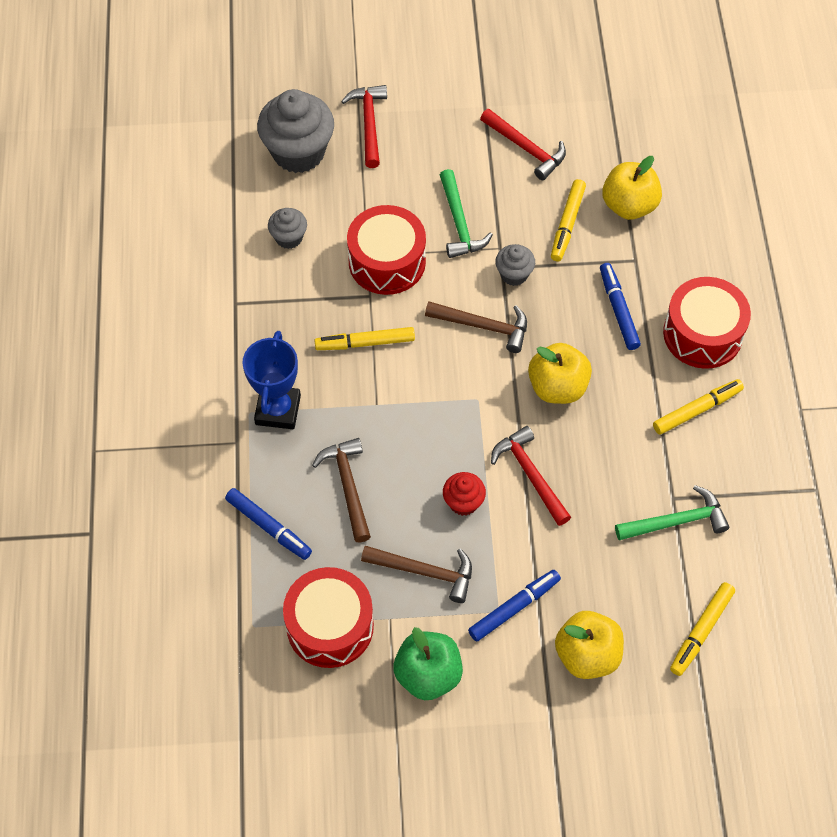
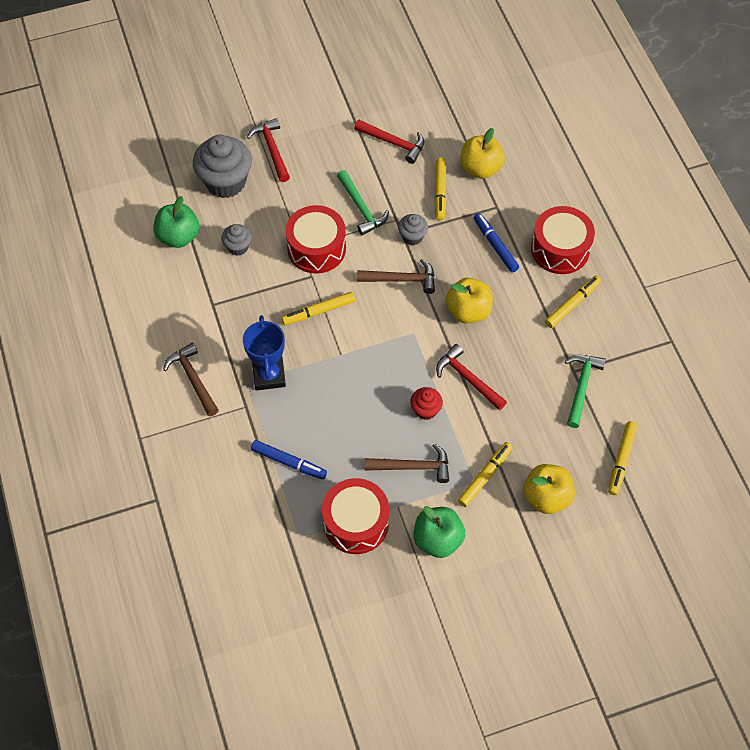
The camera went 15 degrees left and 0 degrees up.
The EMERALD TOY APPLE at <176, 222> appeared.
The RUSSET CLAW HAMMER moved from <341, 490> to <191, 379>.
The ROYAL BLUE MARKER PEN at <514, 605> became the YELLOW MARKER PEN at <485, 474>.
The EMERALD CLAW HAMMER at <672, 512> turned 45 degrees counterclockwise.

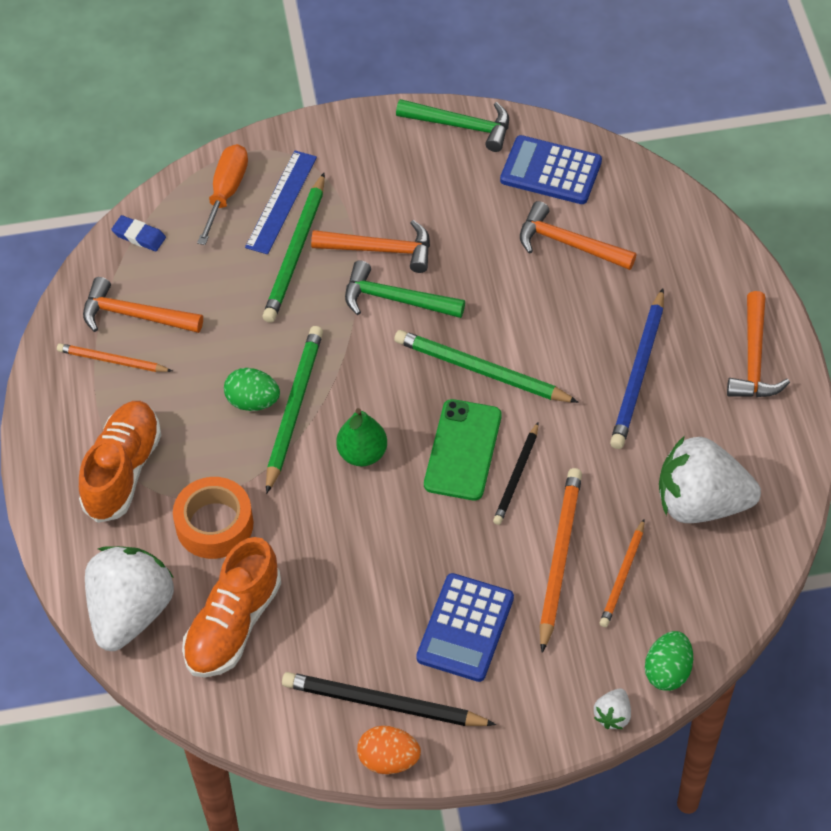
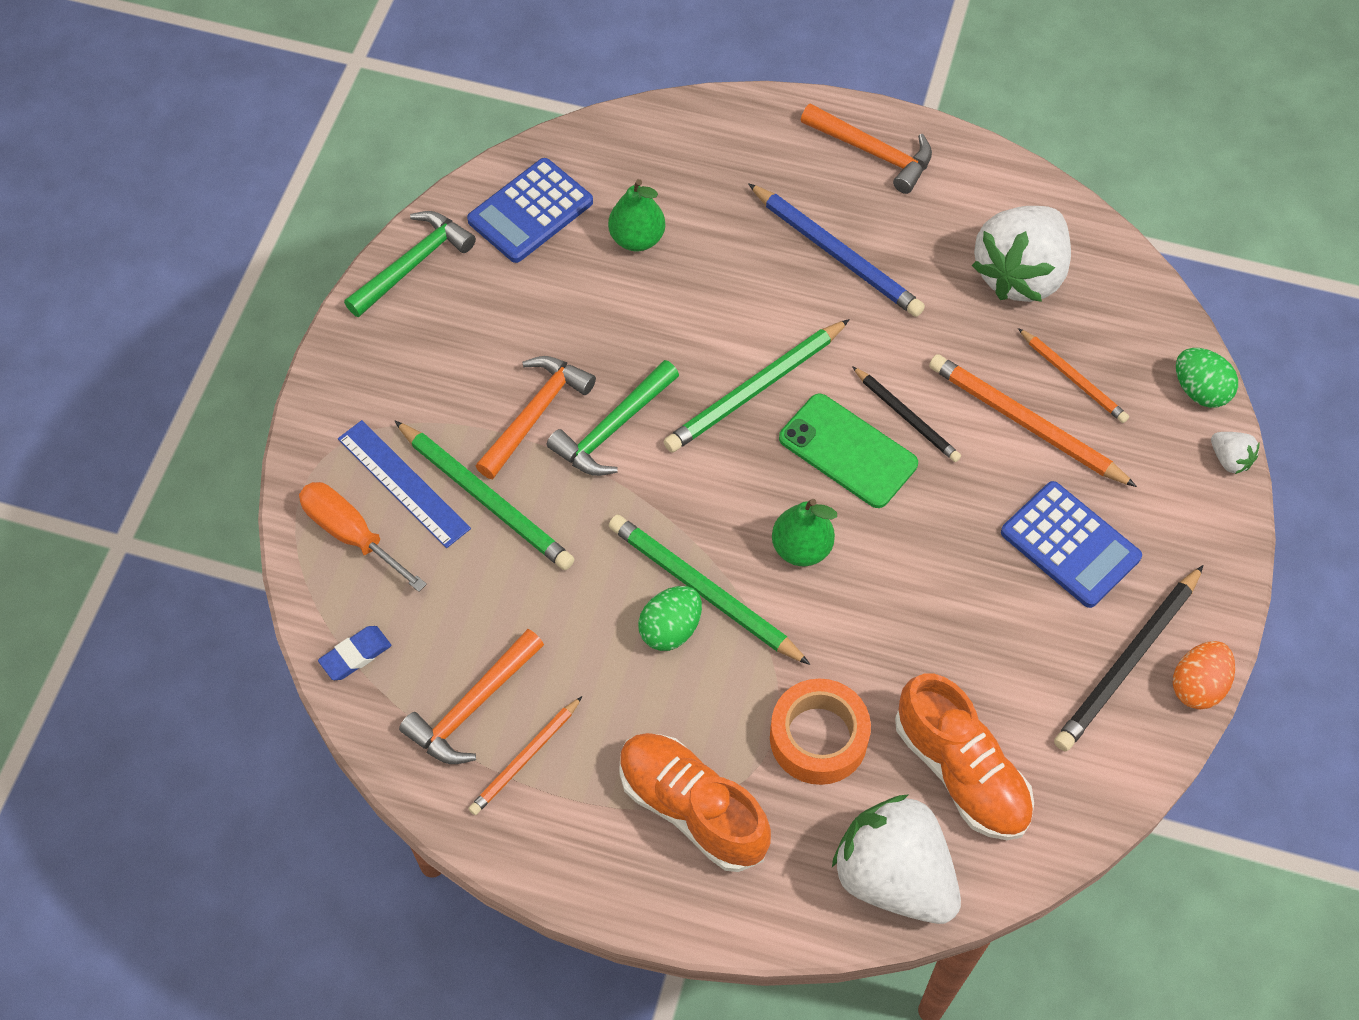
The camera went 65 degrees left and 5 degrees up.
The ORANGE-COLOURED CLAW HAMMER at <578, 235> was replaced by the EMERALD PEAR at <636, 215>.

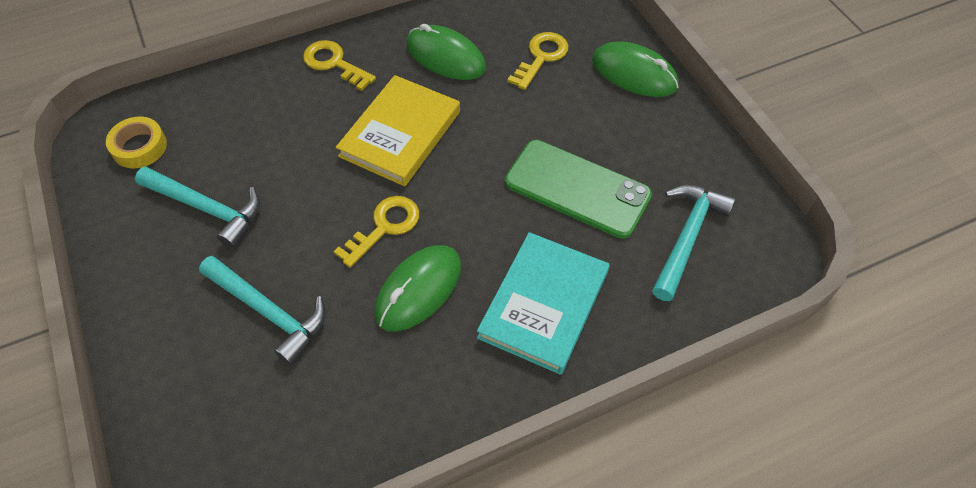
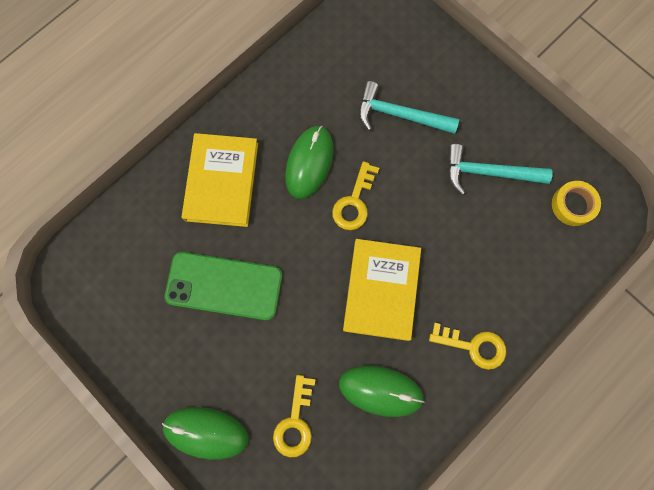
The camera went 160 degrees right and 20 degrees up.
The AQUA CLAW HAMMER at <694, 243> disappeared.
The AQUA BOOK at <543, 303> became the YELLOW BOOK at <220, 180>.

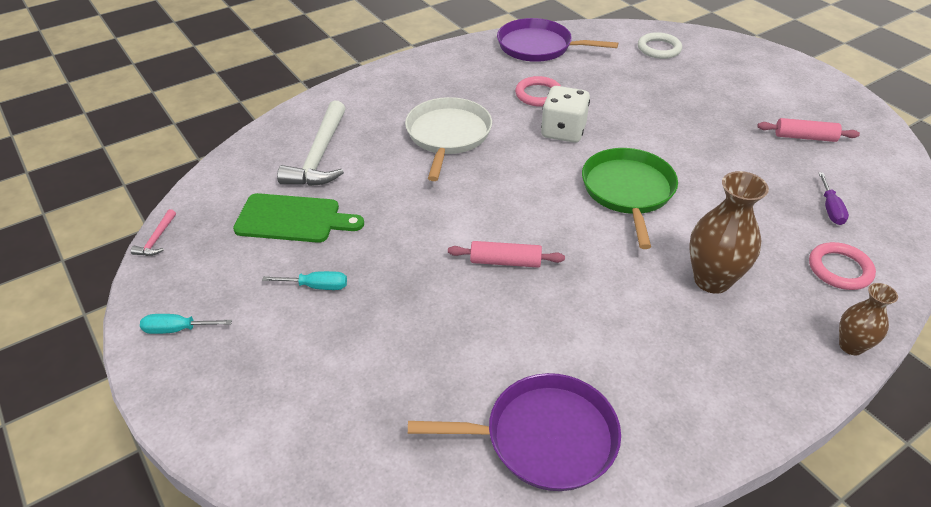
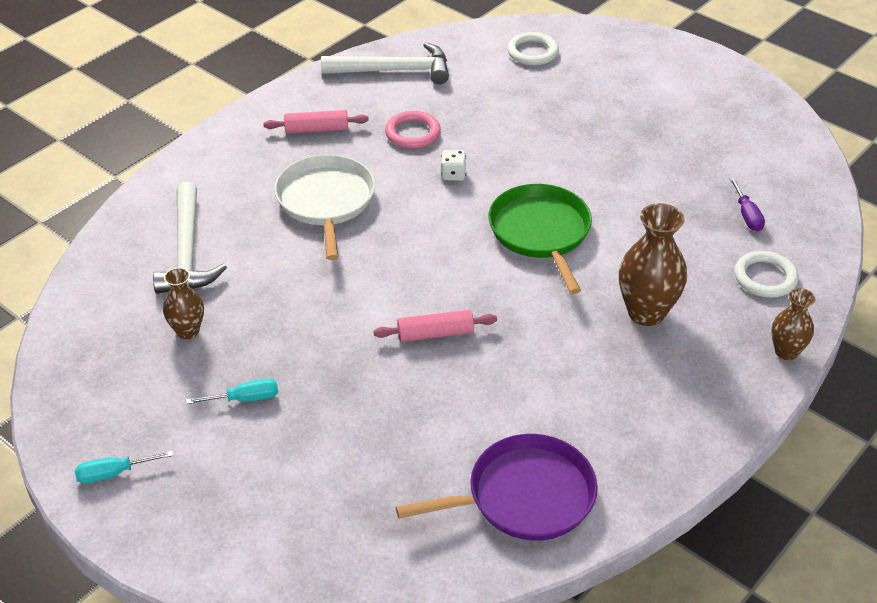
The camera went 15 degrees left and 0 degrees up.
The PINK CLAW HAMMER at <153, 232> disappeared.
The PINK ROLLING PIN moved from <808, 130> to <316, 122>.
The EMERALD CHOPPING BOARD at <298, 218> was replaced by the RUSSET FLOWER VASE at <183, 303>.
The VIOLET PAN at <557, 40> was replaced by the PURE WHITE CLAW HAMMER at <385, 63>.
The PINK TORUS at <842, 266> became the PURE WHITE TORUS at <767, 274>.
The PURE WHITE DIE at <565, 114> changed to 0.51 times the size.

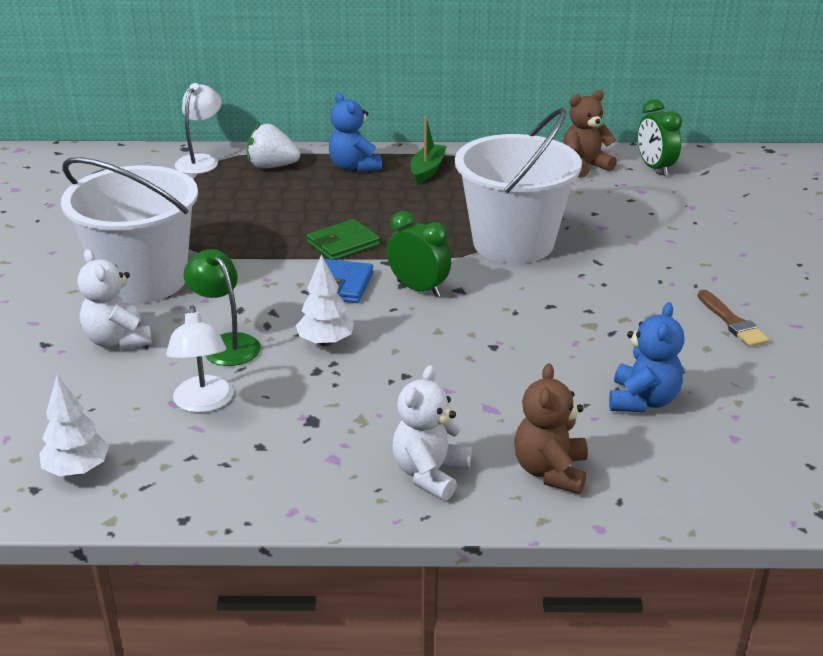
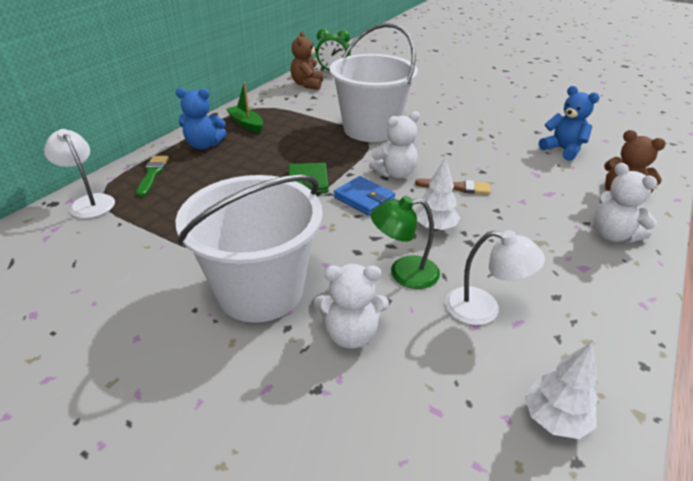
The camera went 60 degrees left and 5 degrees up.
The RUSSET PAINT BRUSH moved from <733, 318> to <453, 187>.
The PURE WHITE STRAWBERRY at <273, 146> was replaced by the EMERALD PAINT BRUSH at <152, 176>.
The EMERALD ALARM CLOCK at <419, 254> was replaced by the PURE WHITE STUFFED BEAR at <394, 144>.

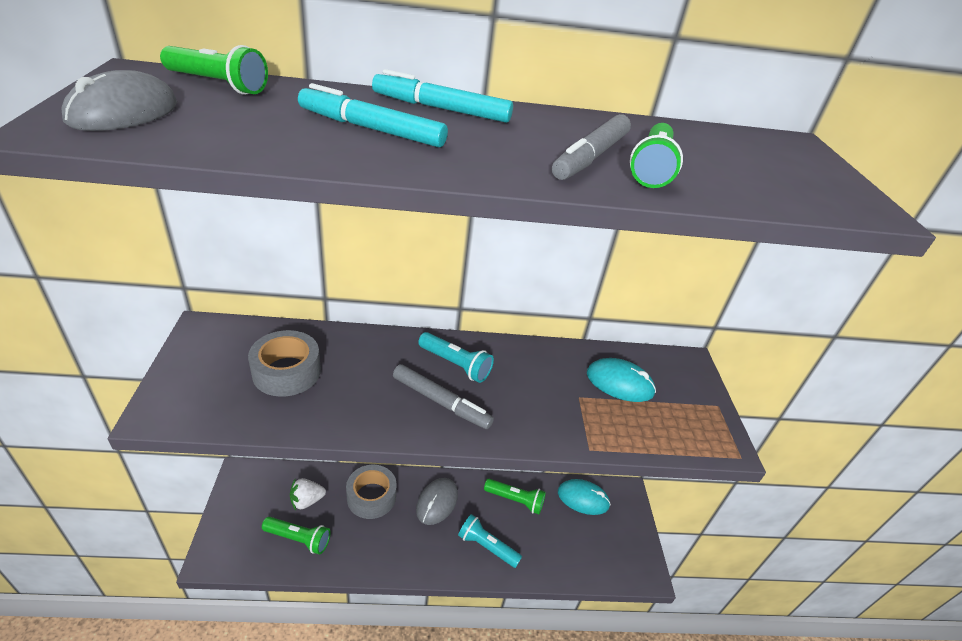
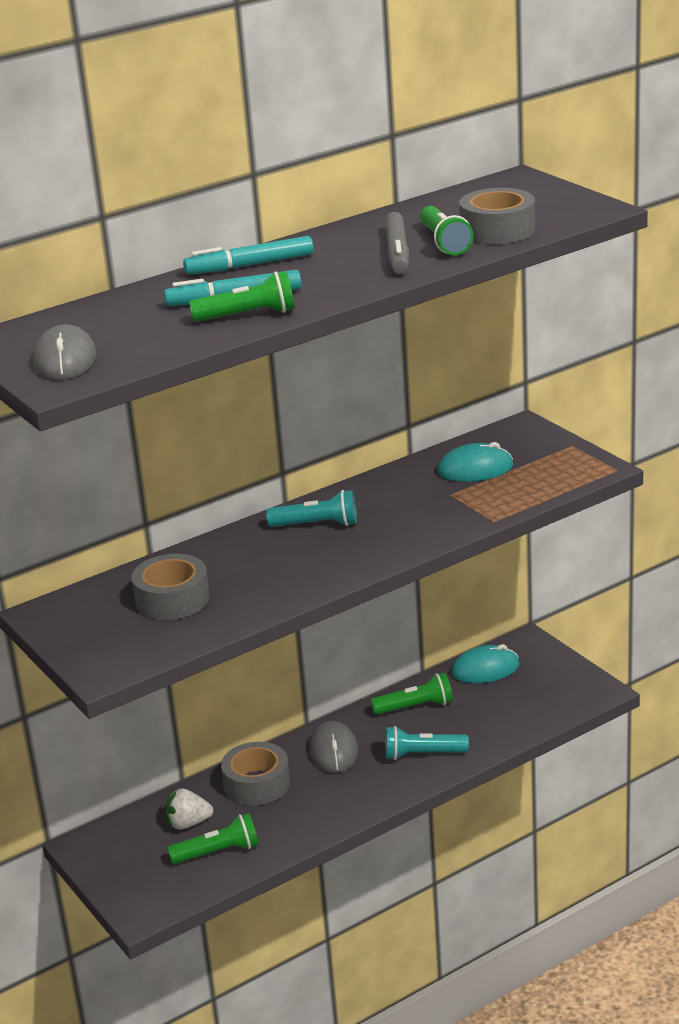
The camera went 25 degrees left and 10 degrees down.
The GRAY MARKER PEN at <443, 396> disappeared.
The GRAY ROLL OF TAPE at <497, 216> appeared.
The EMERALD FLASHLIGHT moved from <214, 70> to <242, 296>.
The PURE WHITE STRAWBERRY at <308, 494> turned 45 degrees clockwise.

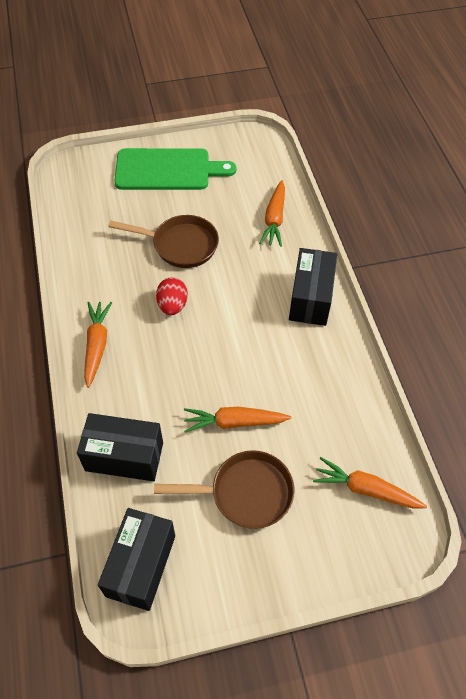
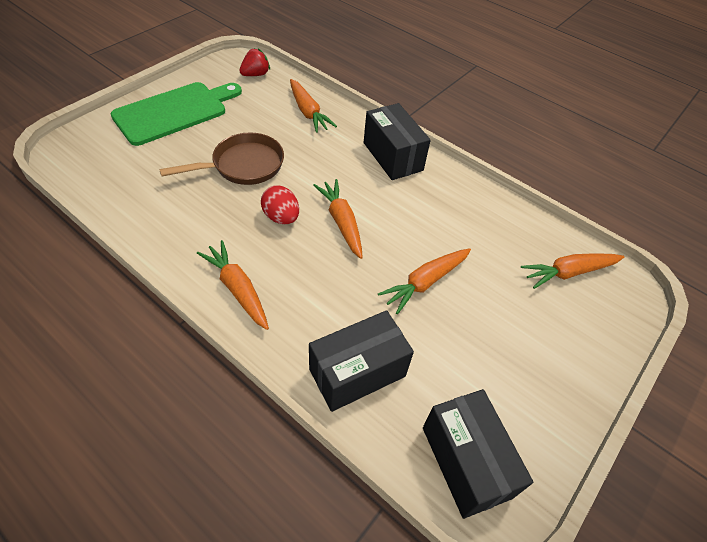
The camera went 40 degrees left and 5 degrees down.
The RUSSET PAN at <224, 489> disappeared.
The RED STRAWBERRY at <254, 62> appeared.
The ORANGE-COLOURED CARROT at <338, 219> appeared.

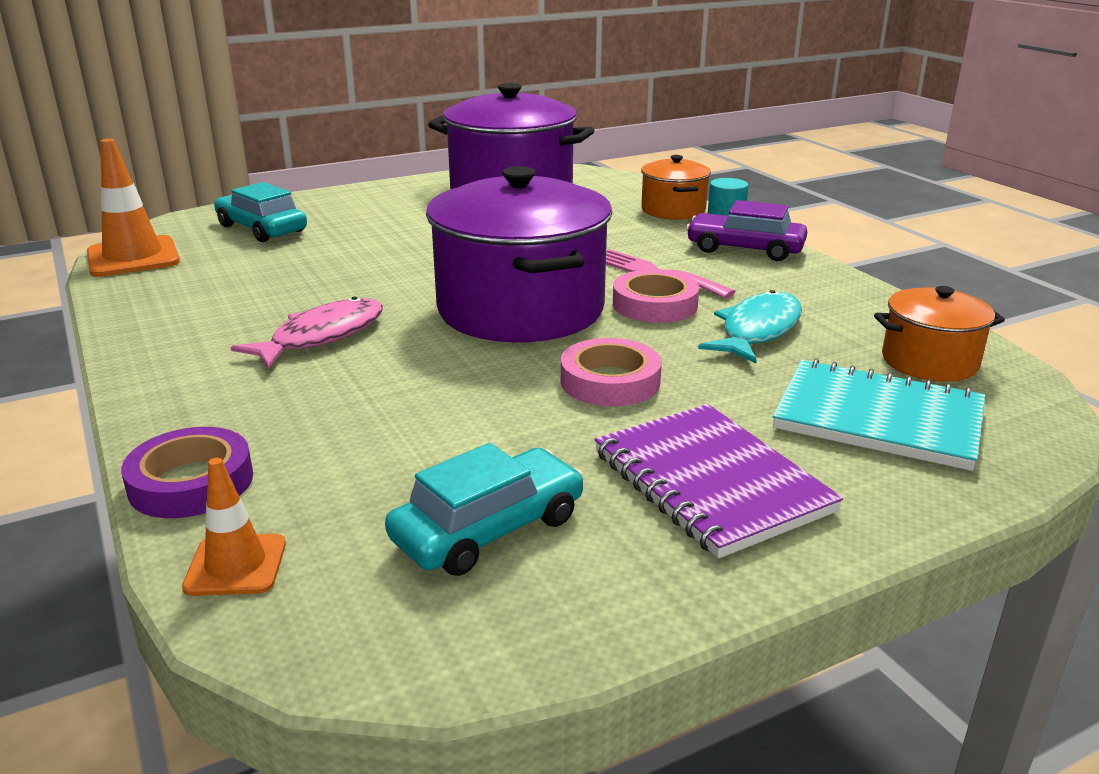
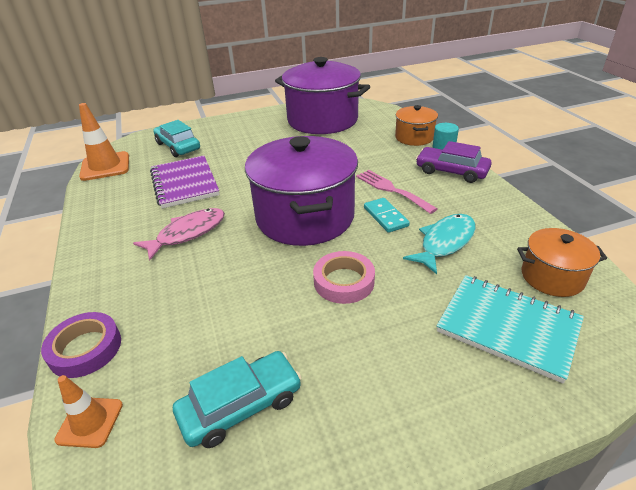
The camera went 10 degrees right and 10 degrees up.
The VIOLET NOTEBOOK moved from <719, 481> to <185, 182>.
The PINK ROLL OF TAPE at <656, 296> was replaced by the AQUA DOMINO TILE at <387, 215>.

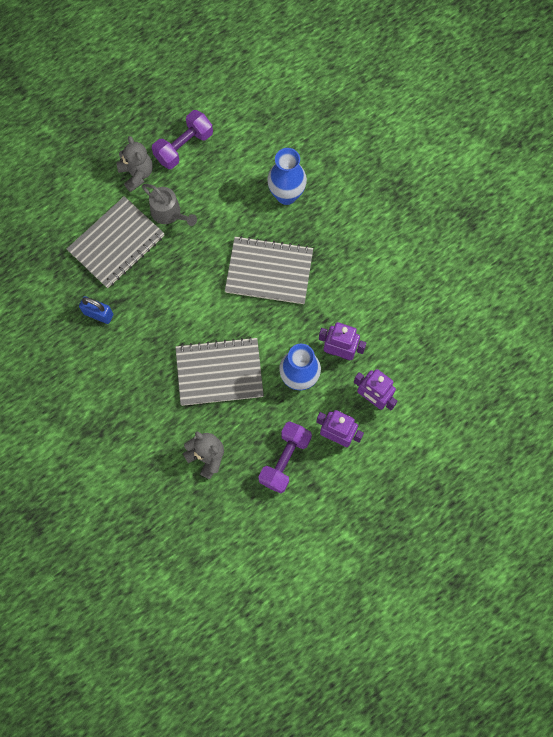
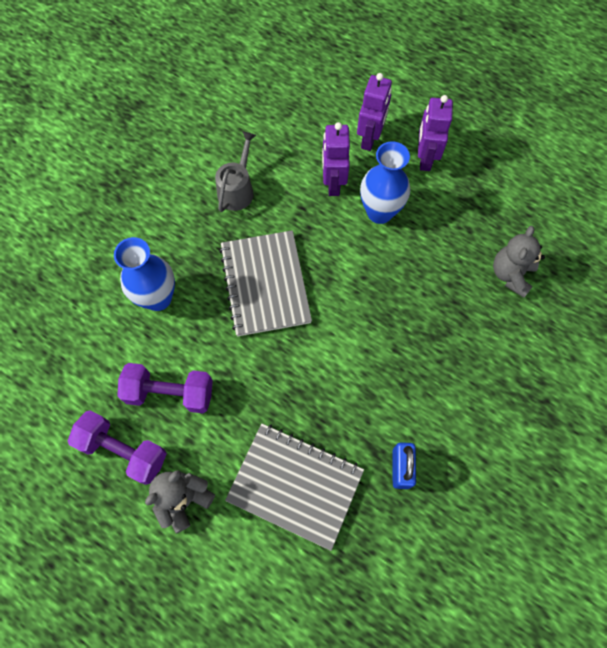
The camera went 110 degrees left and 5 degrees down.
The GRAY NOTEBOOK at <219, 371> disappeared.
The GRAY WATERING POT moved from <169, 205> to <235, 171>.
The VIOLET DUMBBELL moved from <285, 457> to <165, 388>.

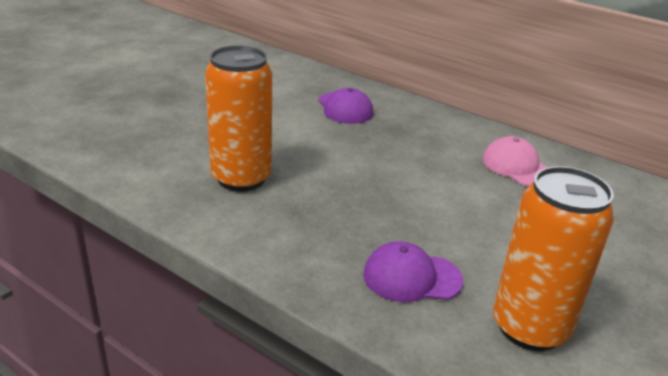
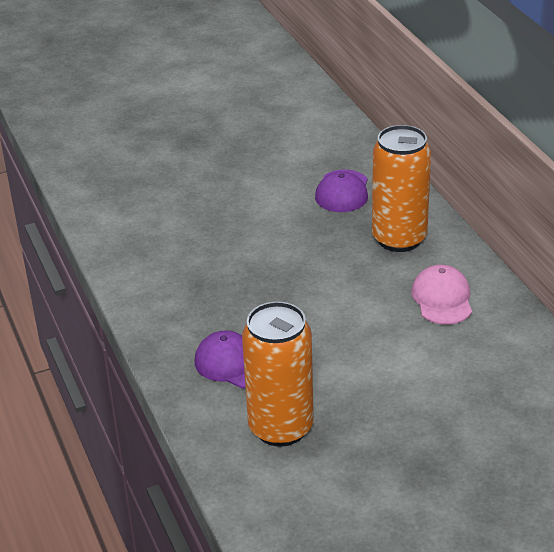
The camera went 35 degrees right and 5 degrees up.
The ORANGE-COLOURED CAN moved from <238, 118> to <401, 188>.

